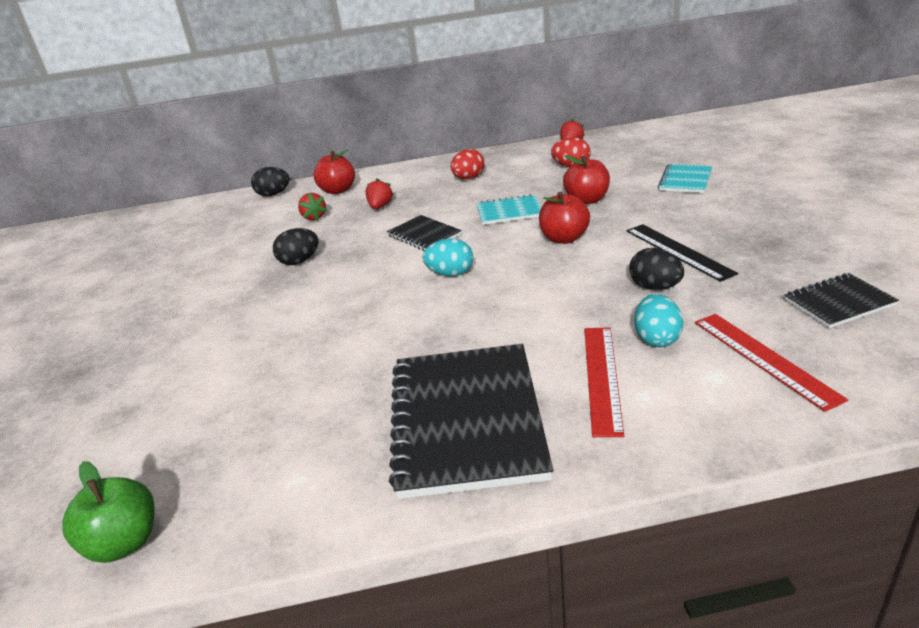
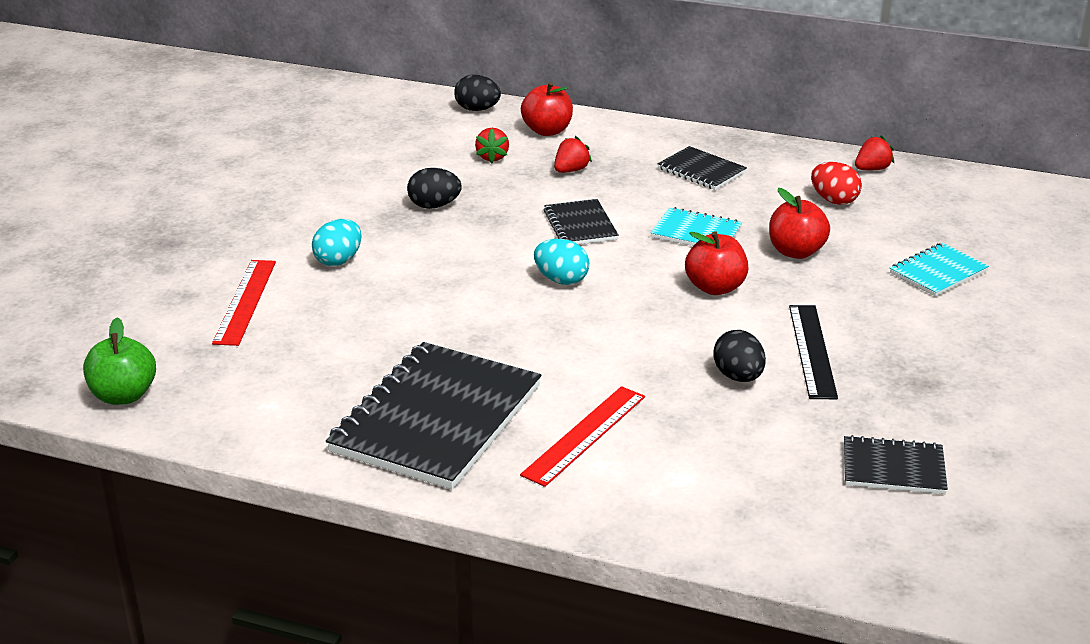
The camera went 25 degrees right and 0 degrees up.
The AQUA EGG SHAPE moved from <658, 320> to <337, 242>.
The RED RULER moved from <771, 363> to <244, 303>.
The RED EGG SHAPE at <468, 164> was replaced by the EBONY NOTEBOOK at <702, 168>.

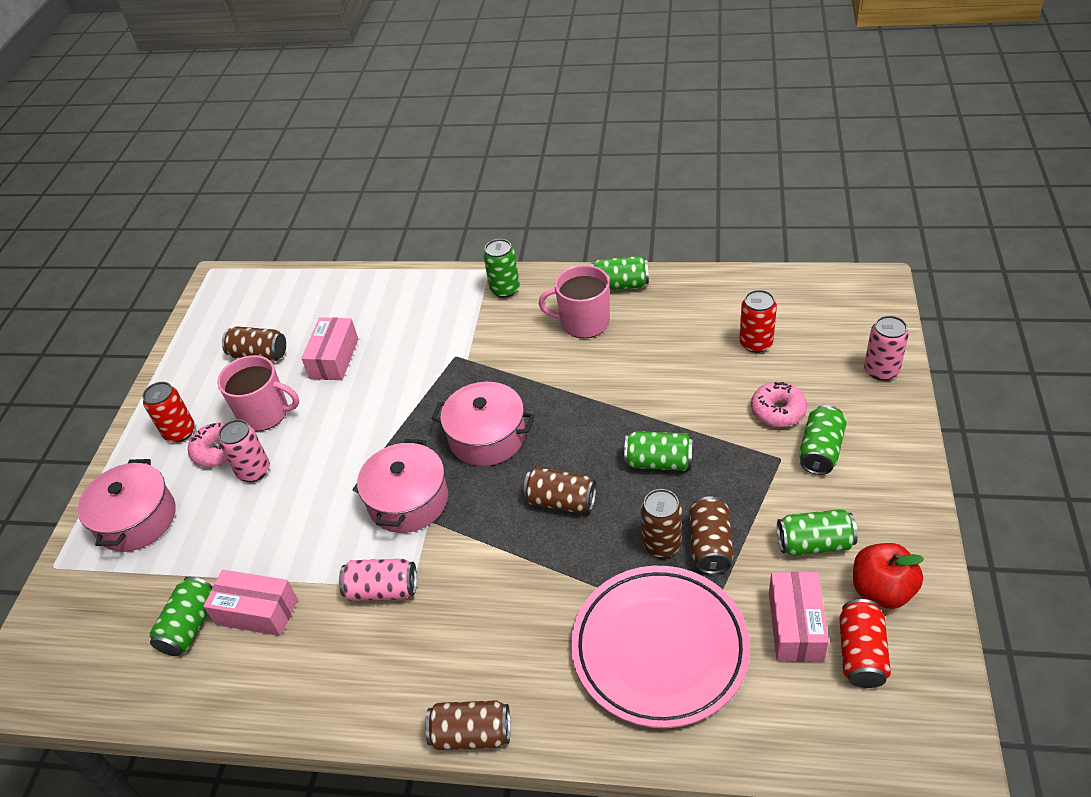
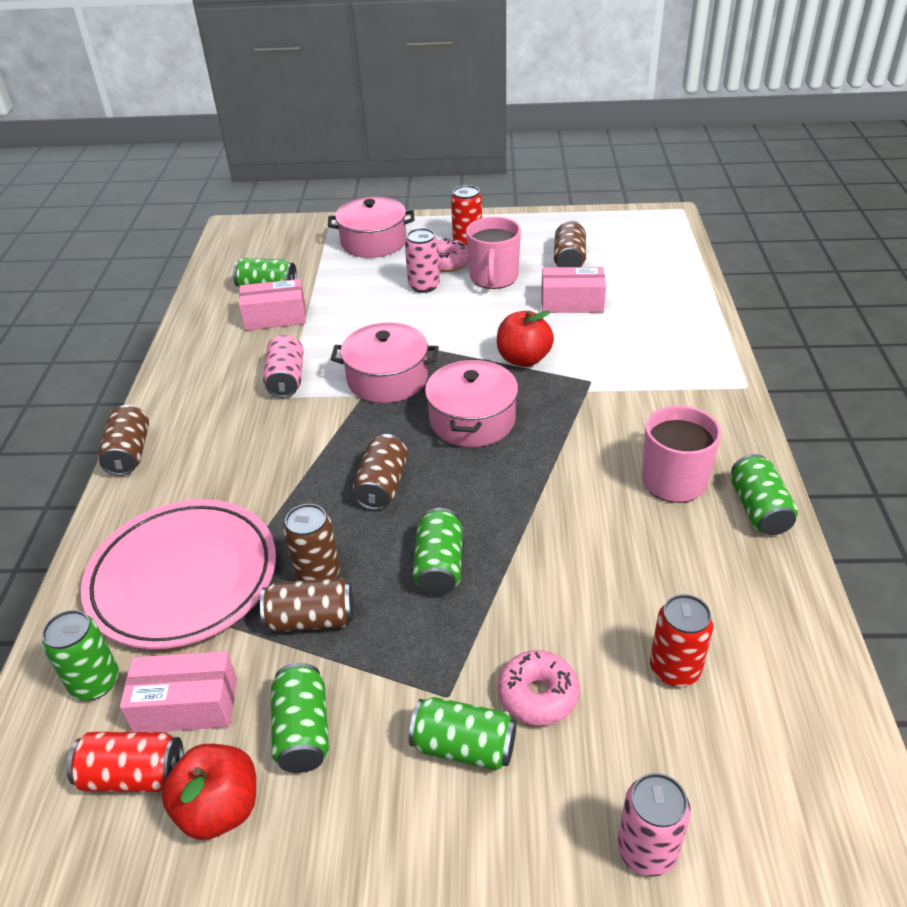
The camera went 80 degrees right and 5 degrees down.
The RED TOY APPLE at <525, 339> appeared.
The EMERALD CAN moved from <501, 268> to <80, 655>.
The PINK PARCEL at <250, 603> turned 75 degrees clockwise.

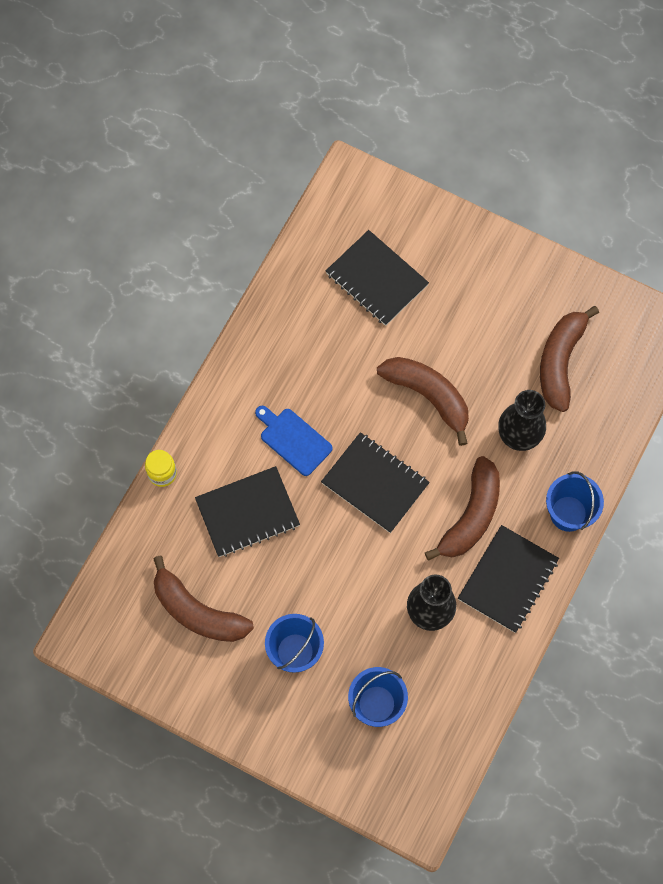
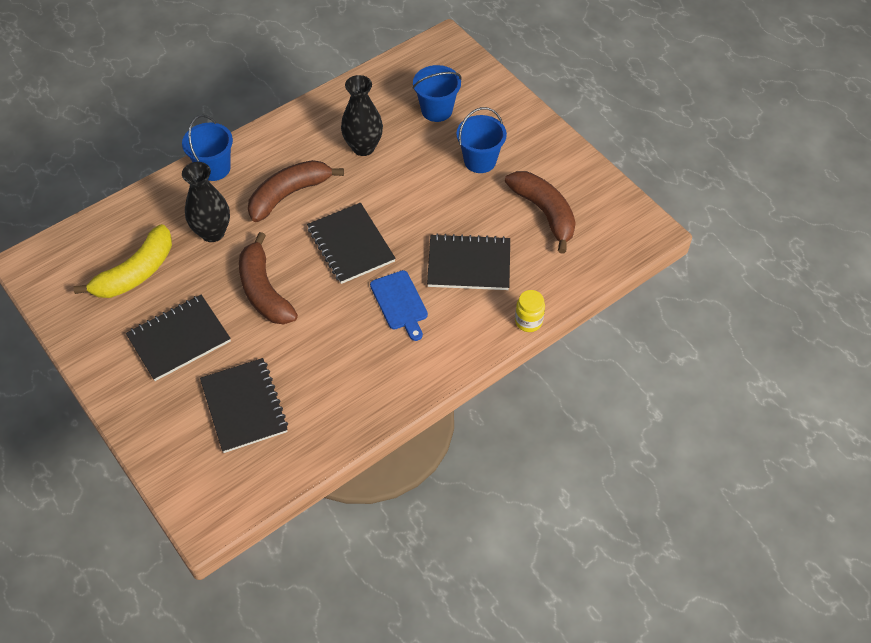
The camera went 155 degrees left and 15 degrees down.
The EBONY NOTEBOOK moved from <508, 579> to <178, 338>.
The RUSSET BANANA FRUIT at <569, 359> became the YELLOW BANANA FRUIT at <123, 261>.

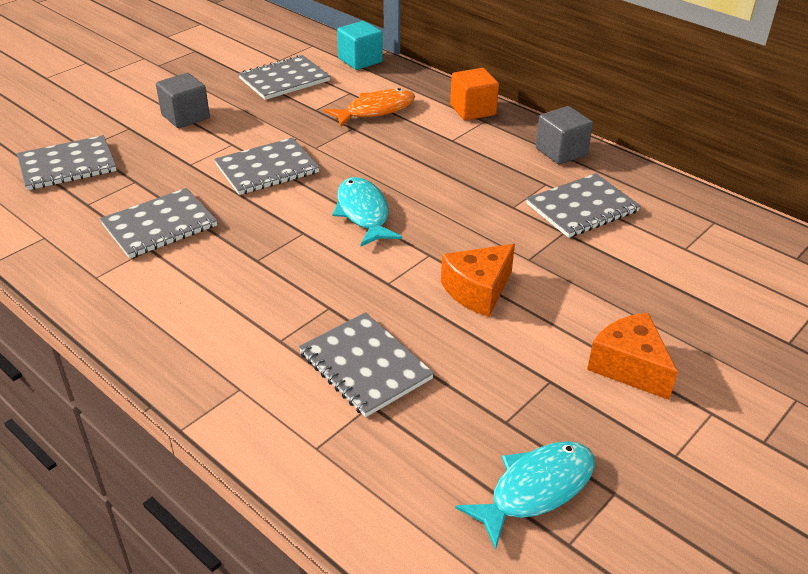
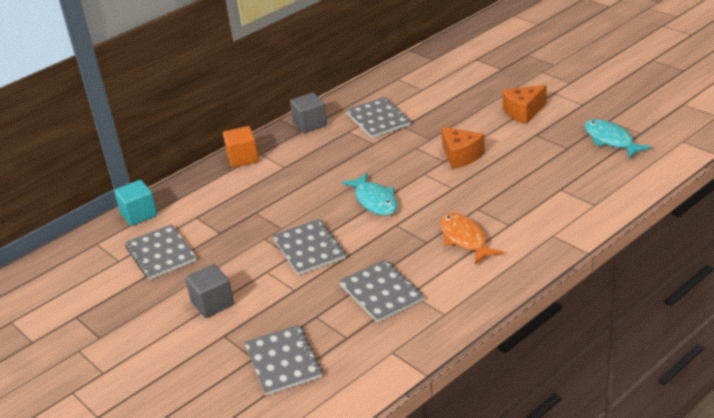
The camera went 80 degrees left and 5 degrees down.
The GRAY NOTEBOOK at <366, 364> disappeared.
The ORANGE-COLOURED FISH FIGURE moved from <369, 107> to <471, 239>.
The AQUA FISH FIGURE at <367, 212> turned 105 degrees counterclockwise.

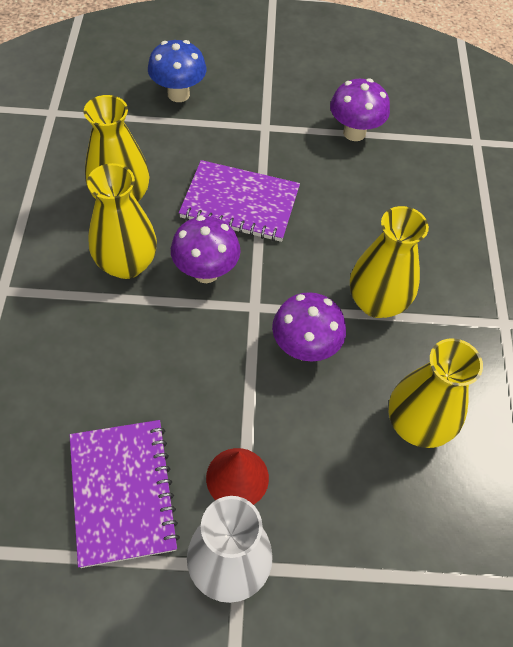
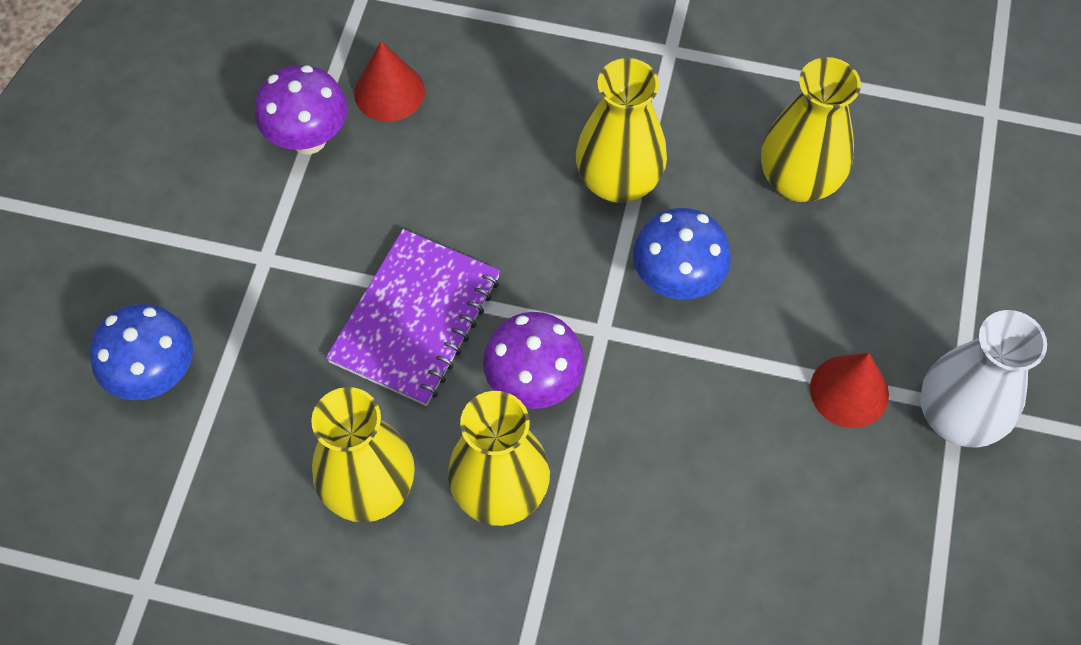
The camera went 75 degrees left and 5 degrees up.
The VIOLET NOTEBOOK at <124, 494> disappeared.
The RED CONE at <389, 81> appeared.
The VIOLET FUNGUS at <309, 326> became the ROYAL BLUE FUNGUS at <682, 254>.

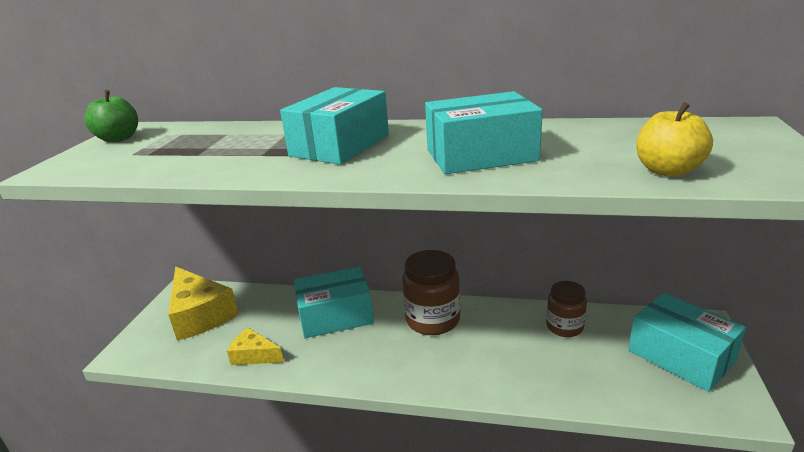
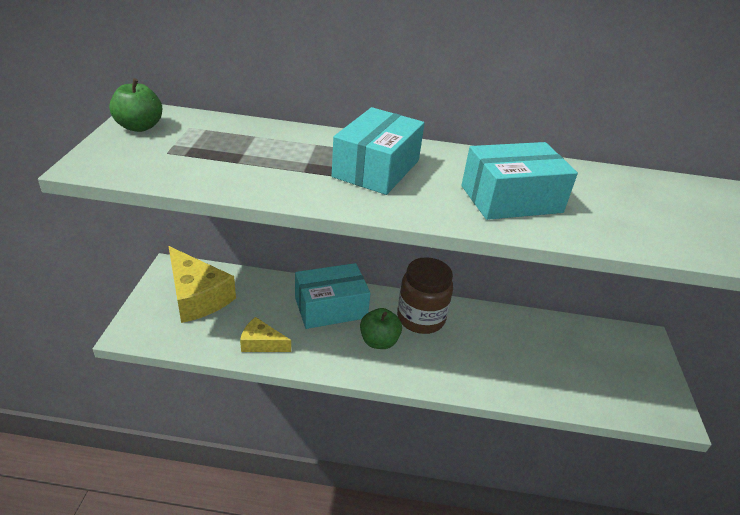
The camera went 10 degrees left and 10 degrees up.
The RUSSET JAR at <566, 309> disappeared.
The AQUA PARCEL at <687, 342> disappeared.
The YELLOW TOY APPLE at <674, 139> disappeared.
The EMERALD TOY APPLE at <381, 328> appeared.

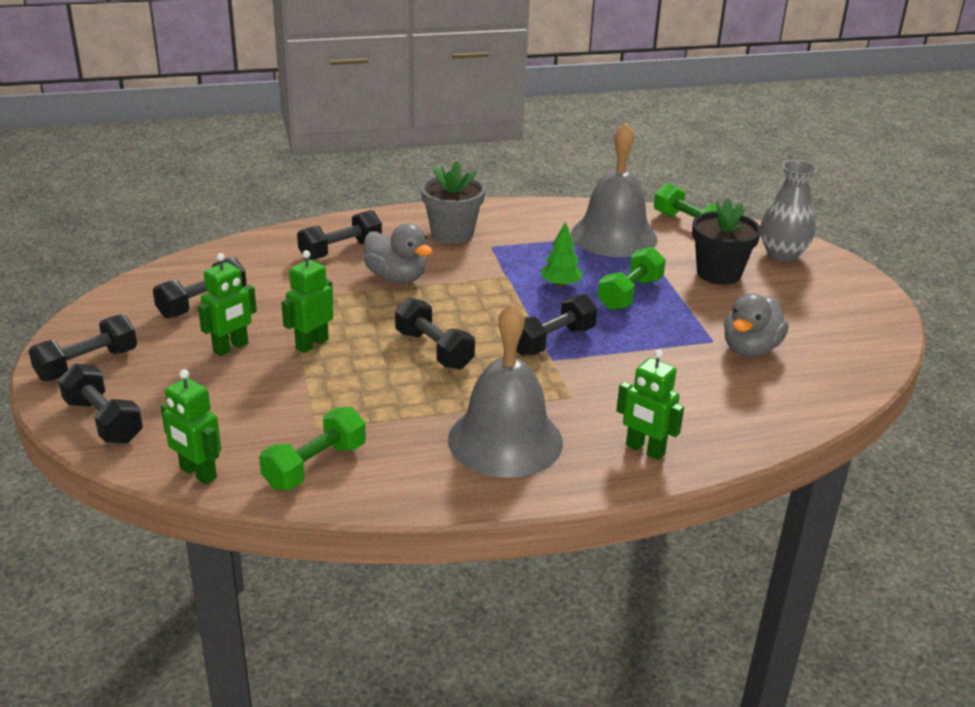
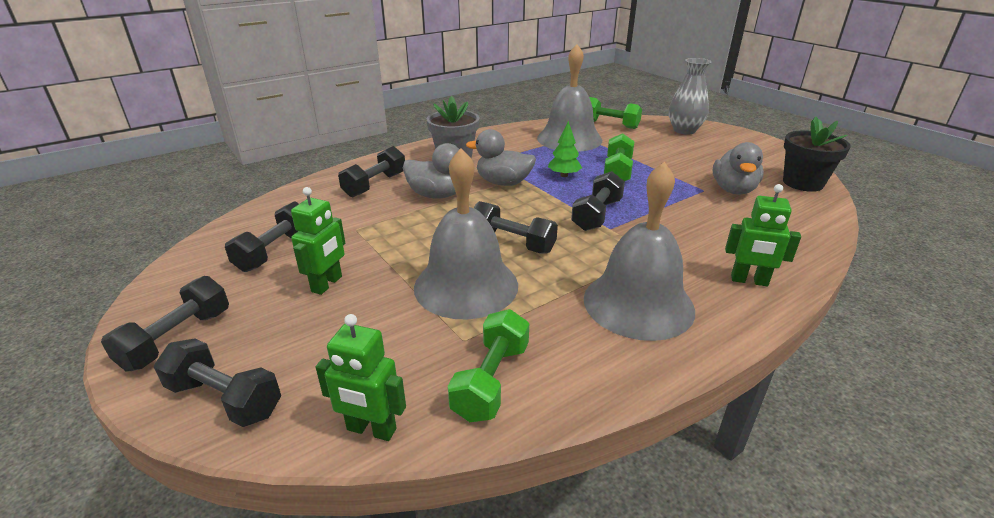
The camera went 20 degrees left and 0 degrees up.
The EMERALD TOY ROBOT at <307, 301> disappeared.
The GRAY SCHOOL BELL at <466, 233> appeared.
The GRAY TOY DUCK at <501, 157> appeared.
The EBONY PLANT POT moved from <726, 241> to <817, 154>.

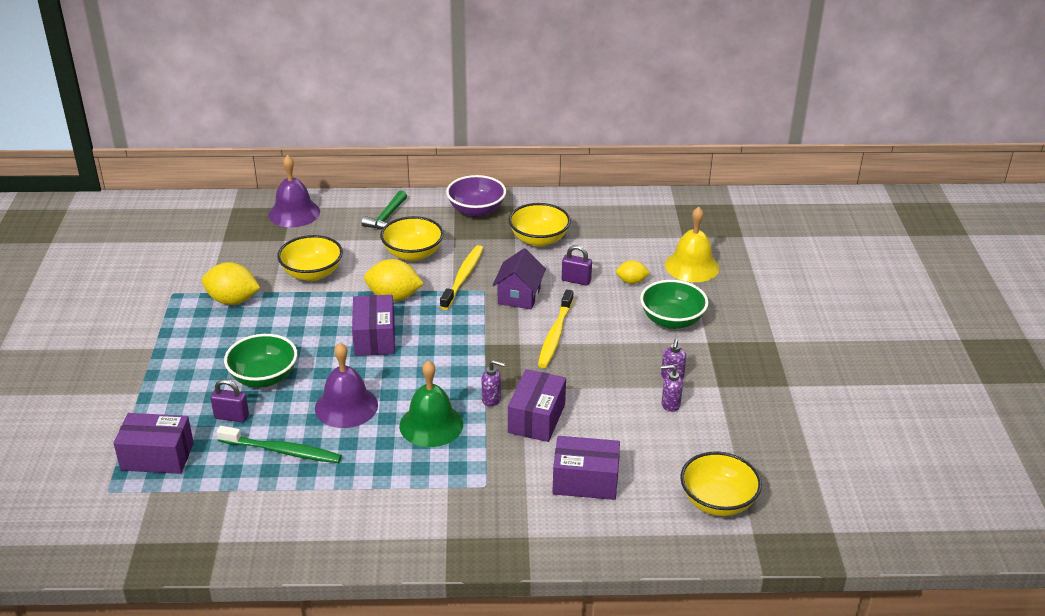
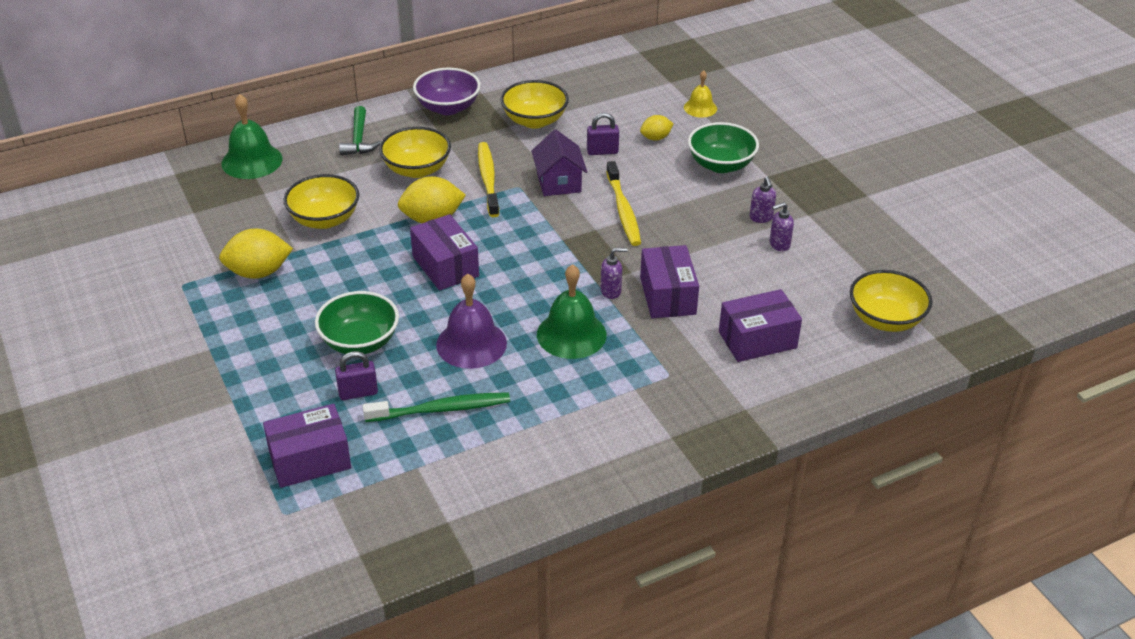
The camera went 25 degrees left and 5 degrees up.
The VIOLET SCHOOL BELL at <294, 191> became the EMERALD SCHOOL BELL at <251, 136>.
The YELLOW SCHOOL BELL at <692, 244> changed to 0.59 times the size.

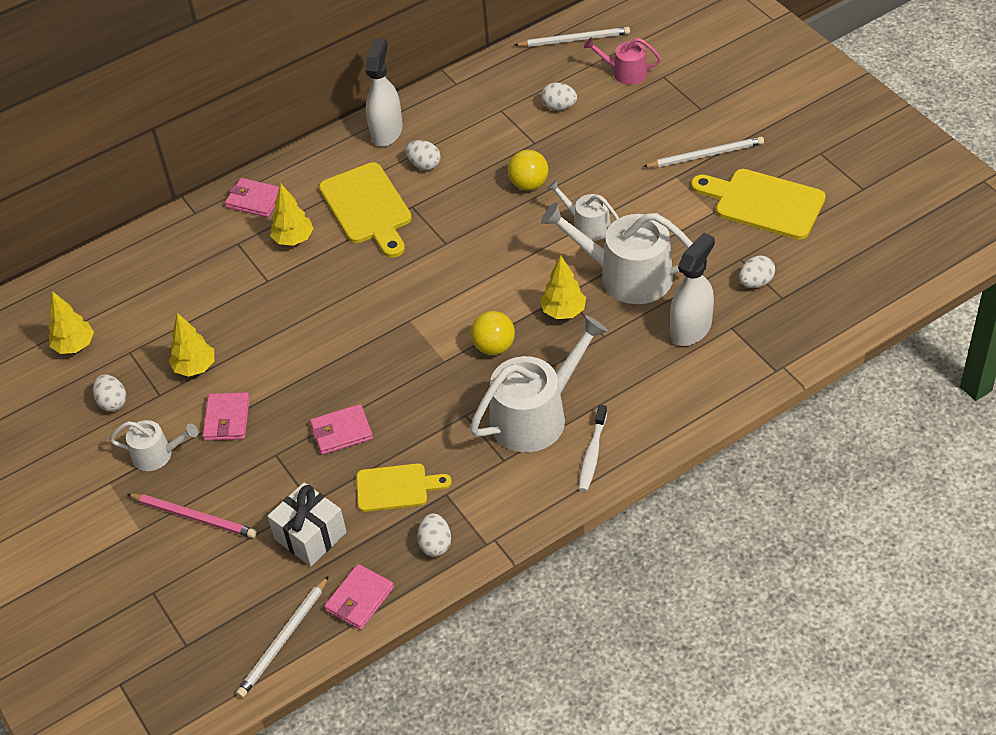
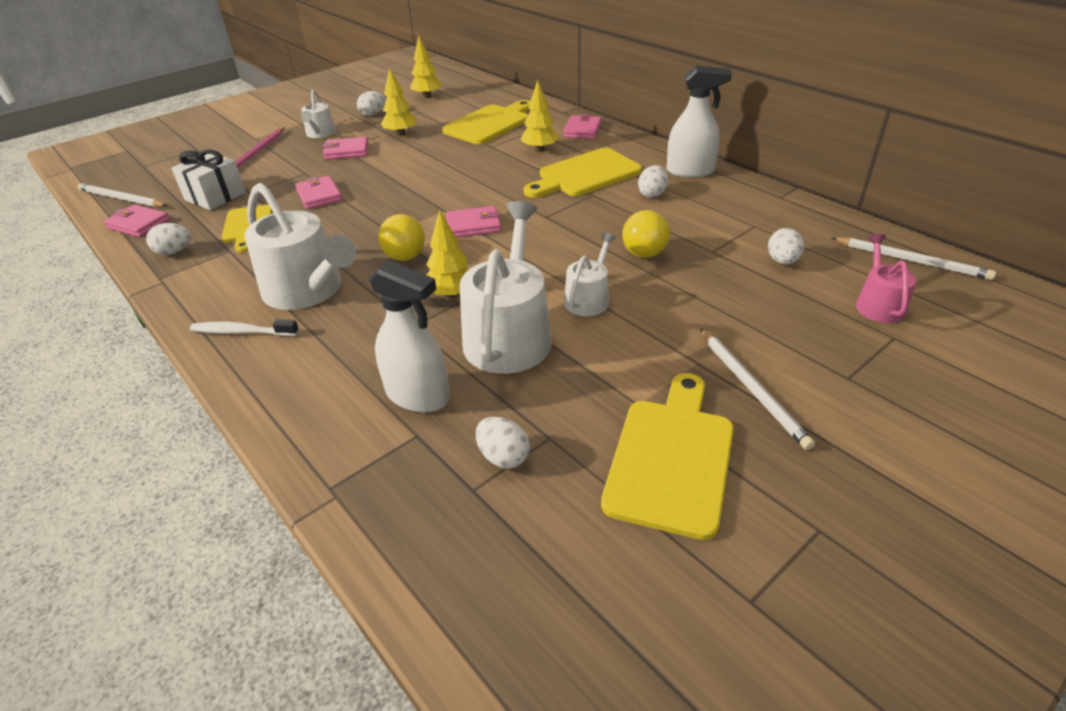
The camera went 80 degrees right and 10 degrees down.
The YELLOW CHOPPING BOARD at <486, 122> appeared.
The PINK BILLFOLD at <473, 221> appeared.
The PURE WHITE PENCIL at <572, 37> turned 45 degrees counterclockwise.

